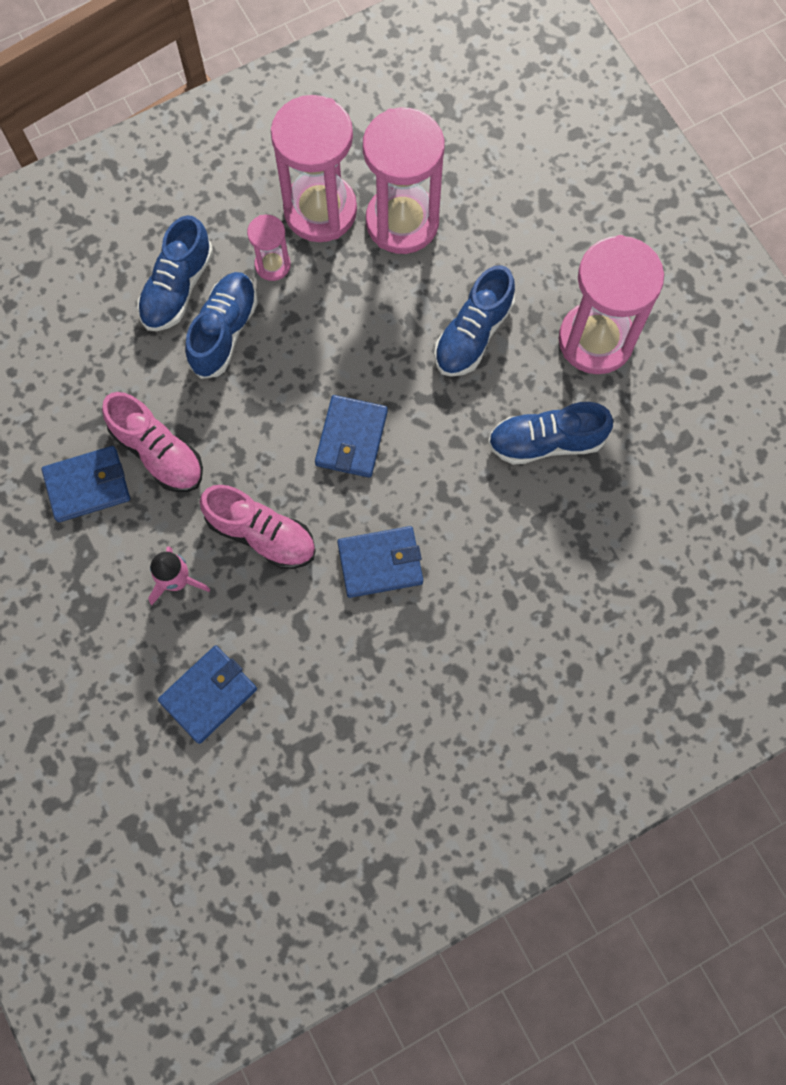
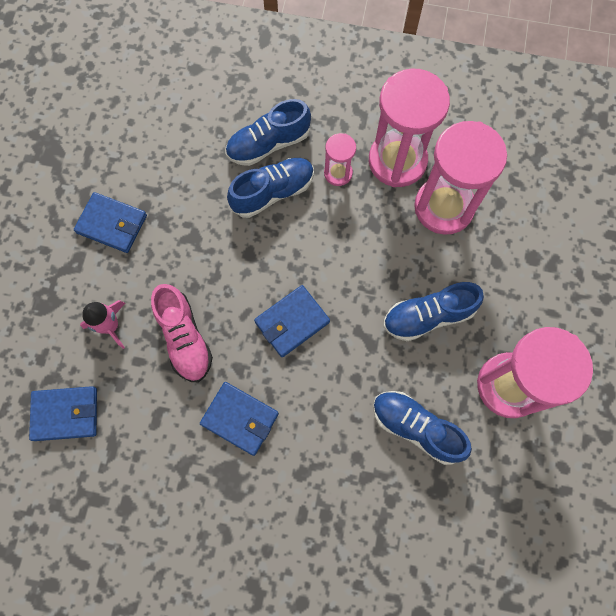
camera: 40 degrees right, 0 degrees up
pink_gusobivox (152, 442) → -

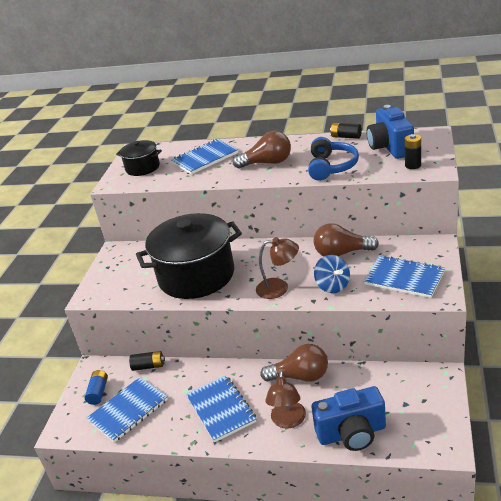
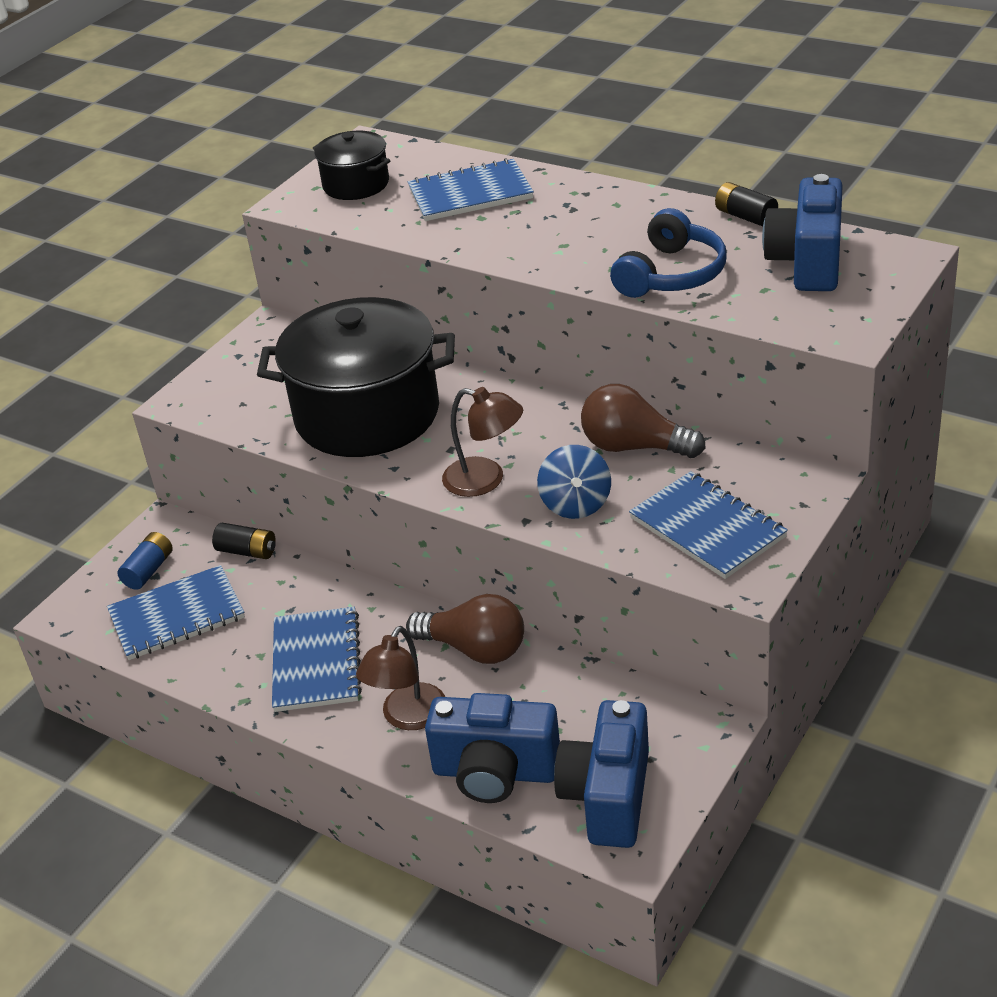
camera: 20 degrees right, 5 degrees up
- → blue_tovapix (601, 774)
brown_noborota (262, 150) → -
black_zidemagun (413, 151) → -

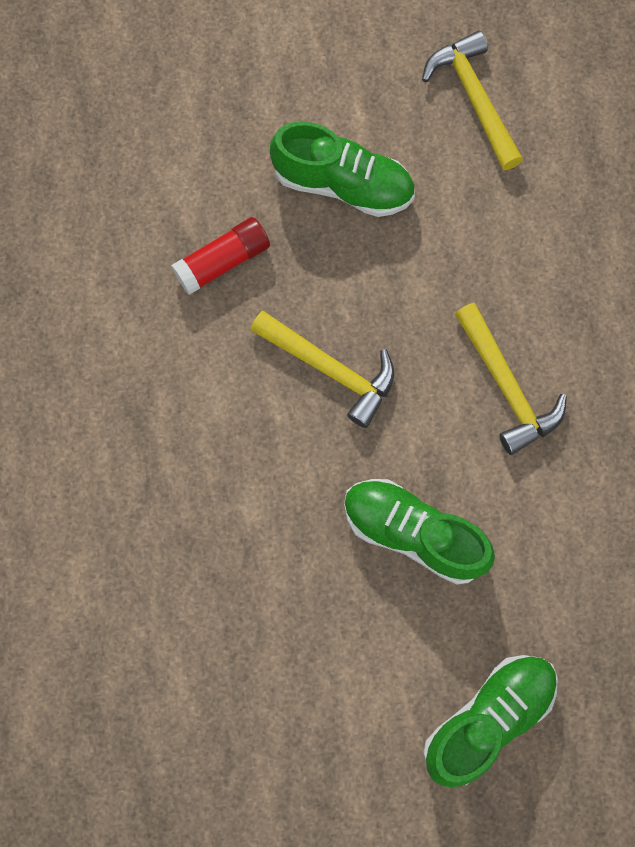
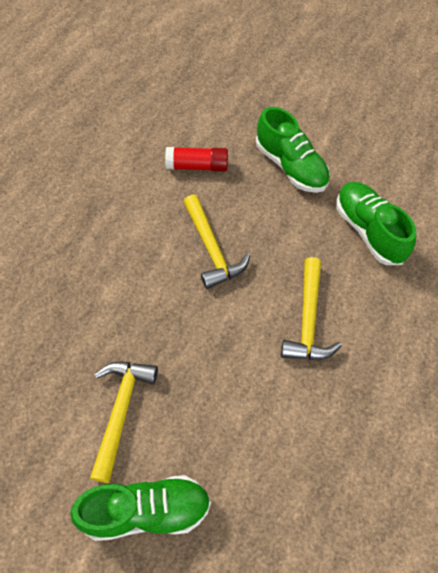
camera: 35 degrees right, 15 degrees down
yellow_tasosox (472, 100) → yellow_tasosox (124, 422), move
green_gusobivox (419, 531) → green_gusobivox (376, 223), move

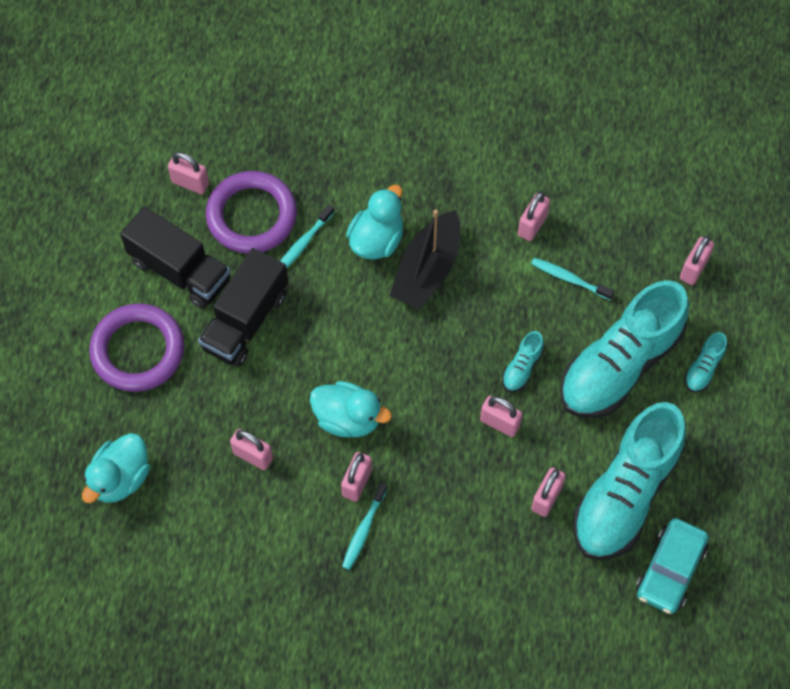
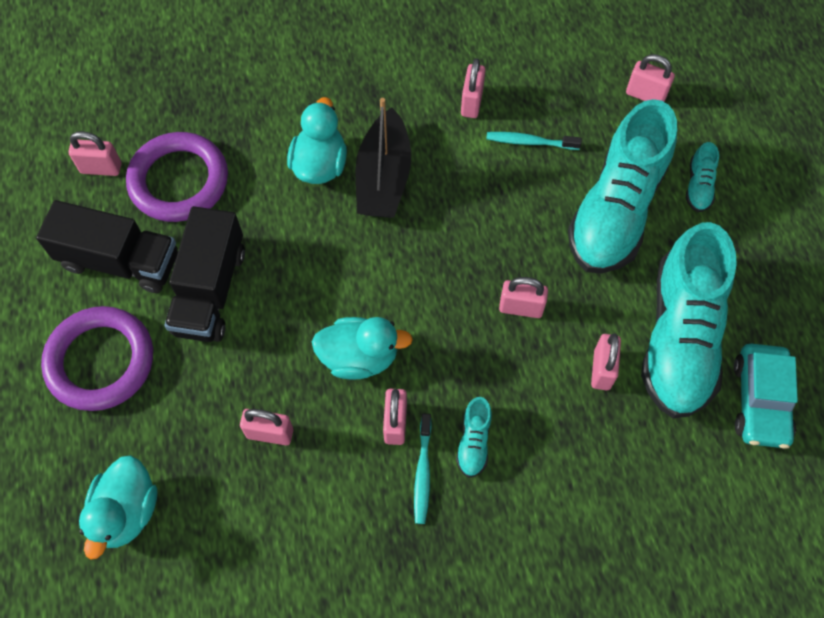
camera: 20 degrees left, 0 degrees up
turquoise_gusobivox (523, 361) → turquoise_gusobivox (474, 437), move
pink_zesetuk (697, 260) → pink_zesetuk (650, 78), 75 degrees counterclockwise
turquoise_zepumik (307, 236) → -

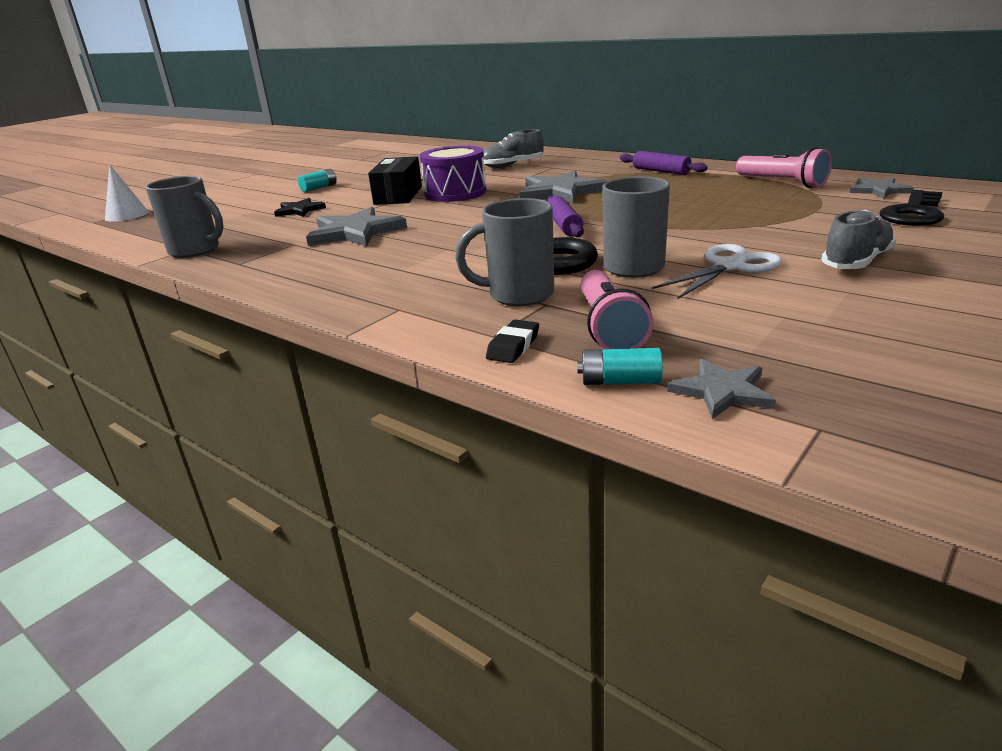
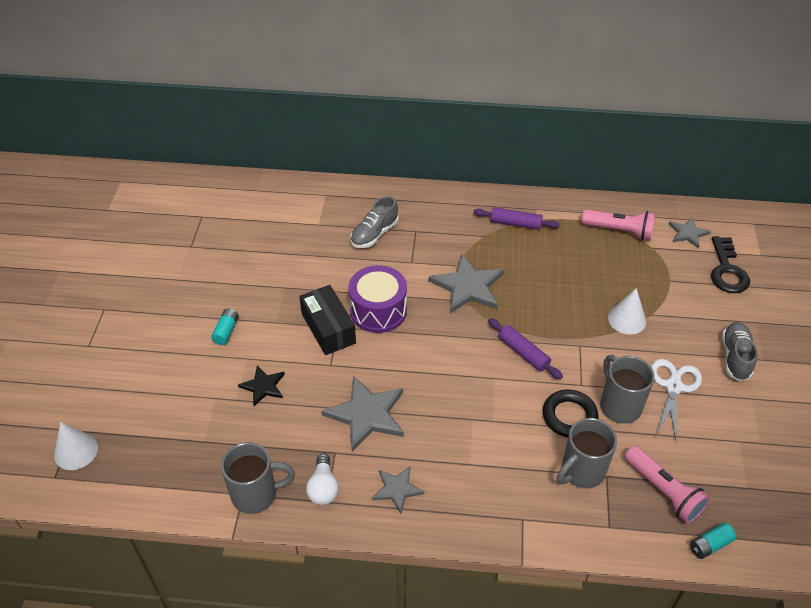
camera: 35 degrees left, 20 degrees up
- → white_noborota (322, 479)
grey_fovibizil (721, 389) → grey_fovibizil (398, 490), move
- → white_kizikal (627, 311)
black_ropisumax (512, 341) → -

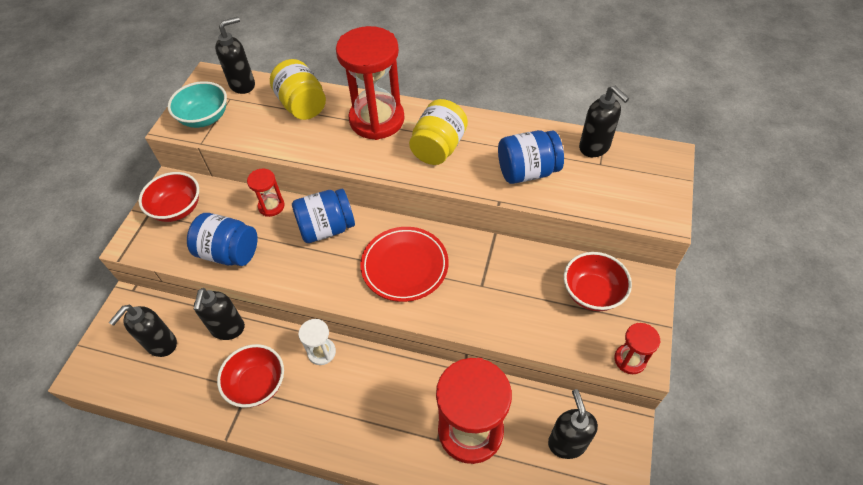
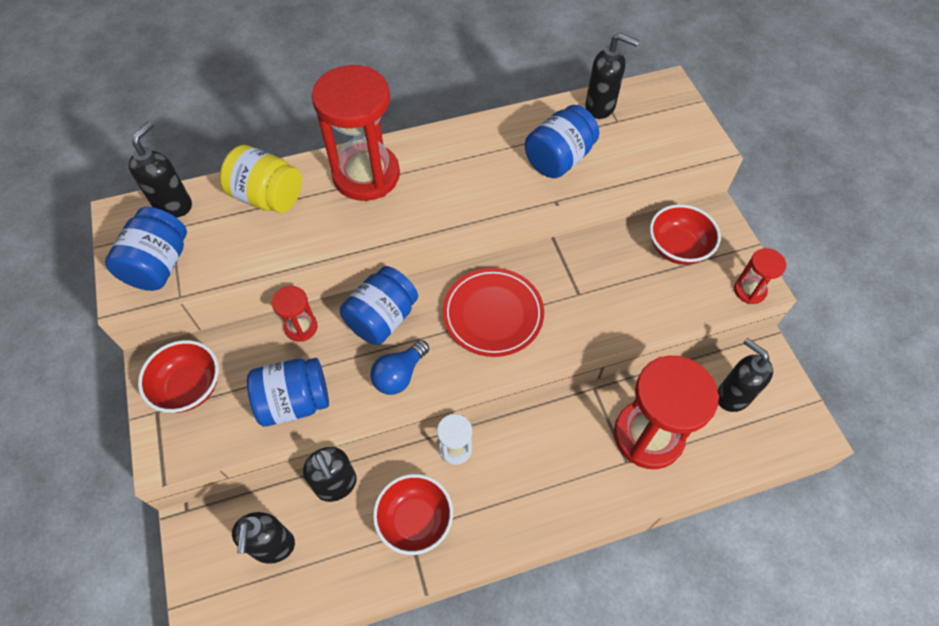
camera: 35 degrees left, 5 degrees up
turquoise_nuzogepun (197, 104) → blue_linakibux (146, 249)
- → blue_noborota (399, 367)
yellow_linakibux (438, 132) → -

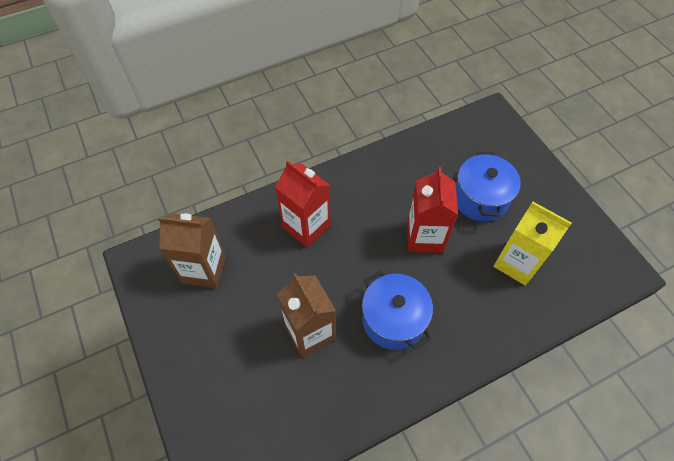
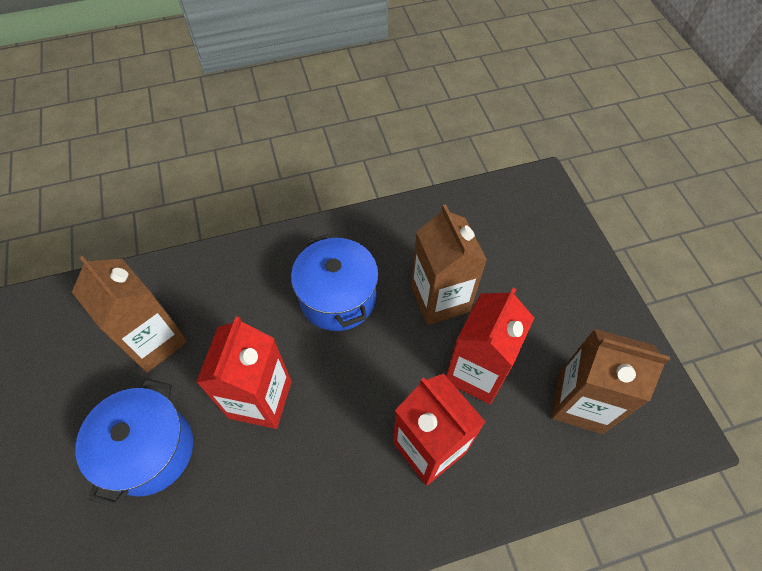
camera: 170 degrees left, 0 degrees up
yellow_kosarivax (532, 244) → brown_kosarivax (130, 314)
- → red_kosarivax (490, 346)

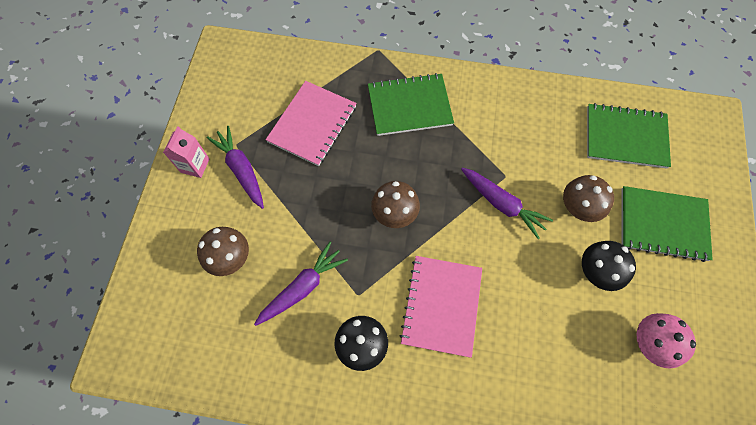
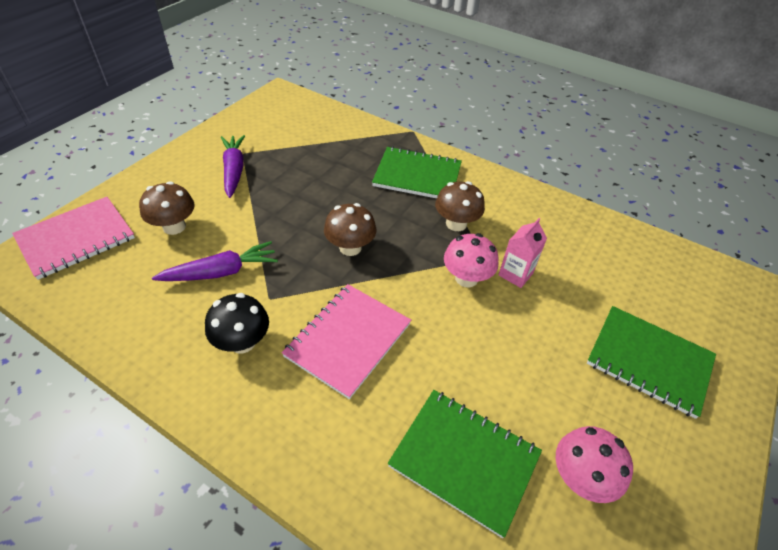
camera: 20 degrees right, 20 degrees down
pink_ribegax (311, 123) → pink_ribegax (73, 238), move
green_ribegax (629, 136) → green_ribegax (465, 464), move
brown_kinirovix (588, 198) → brown_kinirovix (460, 206), move
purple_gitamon (507, 203) → pink_kinirovix (471, 260)
pink_kosarivax (186, 152) → pink_kosarivax (523, 253), move
black_kinirovix (609, 266) → -

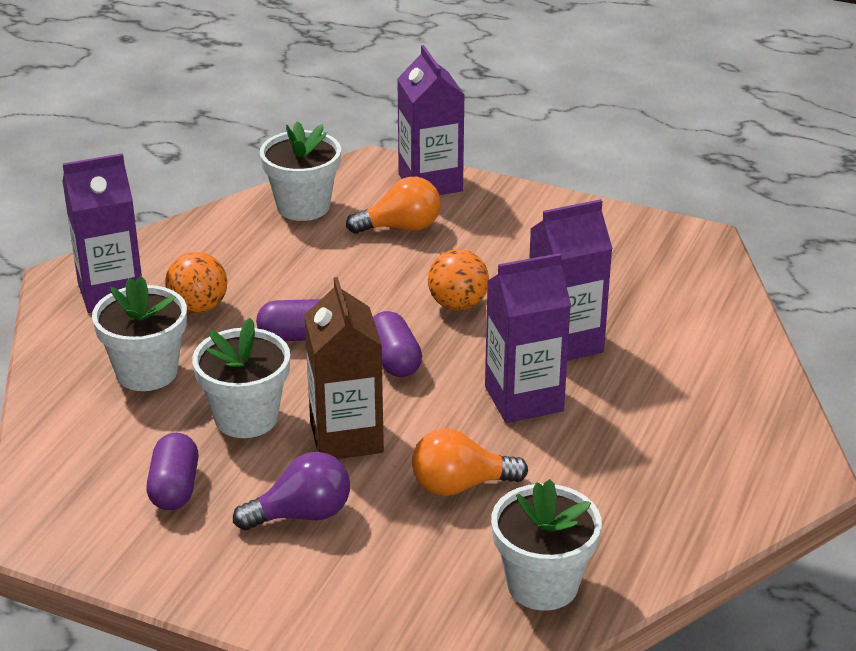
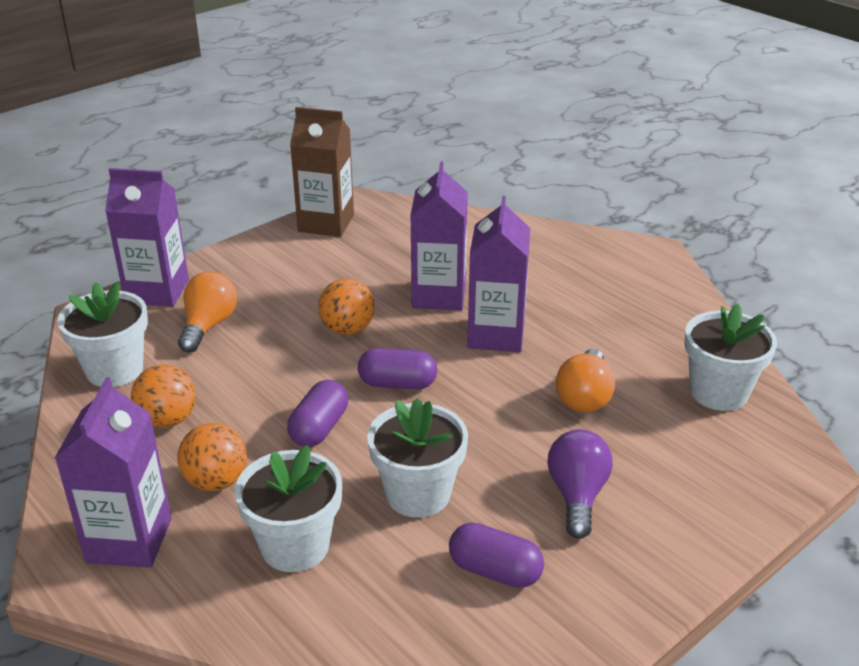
camera: 65 degrees left, 0 degrees up
- → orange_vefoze (163, 396)
brown_kosarivax (344, 368) → brown_kosarivax (322, 172), move

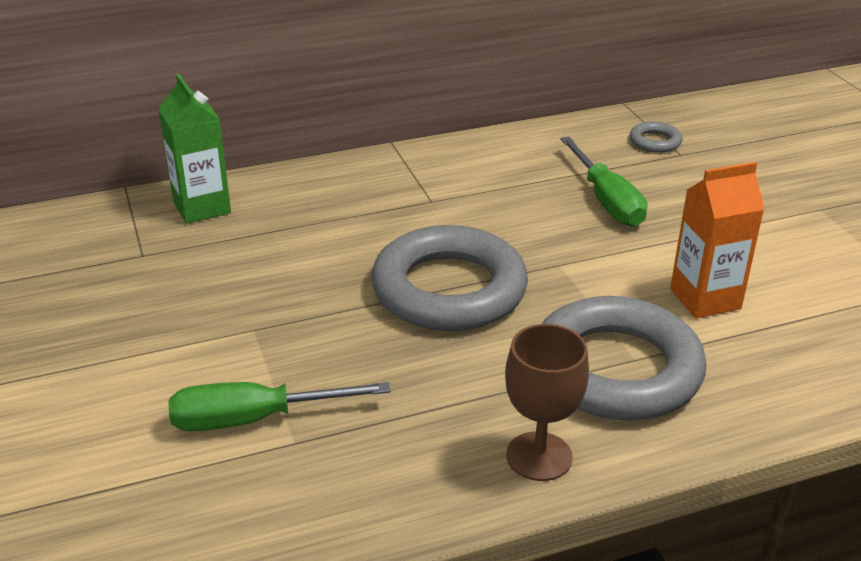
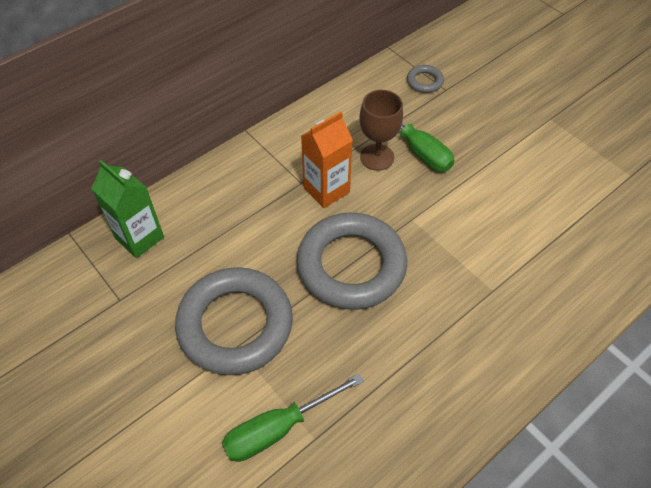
camera: 20 degrees left, 20 degrees up
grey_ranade (624, 358) → grey_ranade (234, 321), move
orange_kosarivax (717, 240) → orange_kosarivax (327, 159), move
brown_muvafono (547, 402) → brown_muvafono (381, 130), move

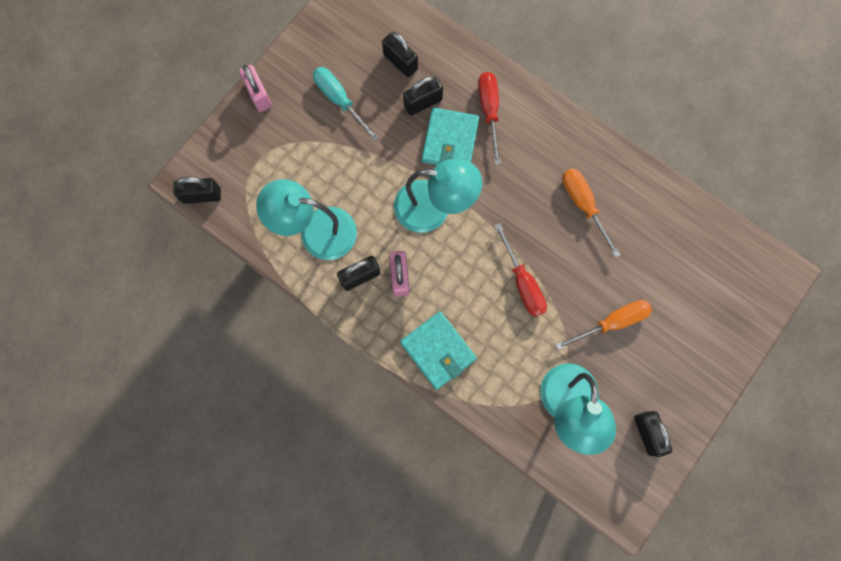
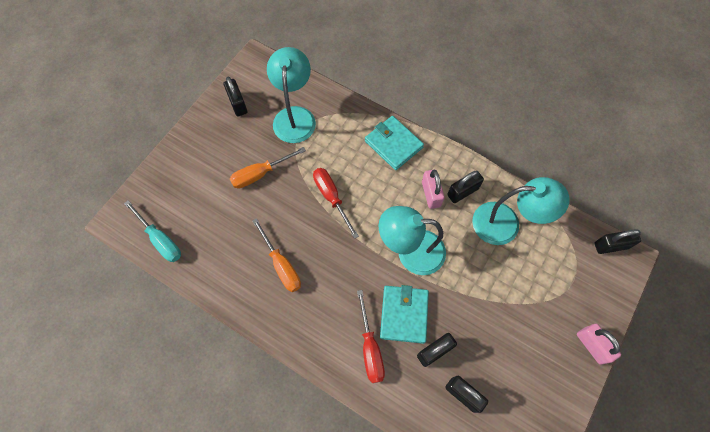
camera: 175 degrees right, 10 degrees down
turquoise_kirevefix (346, 104) → turquoise_kirevefix (152, 231), move

